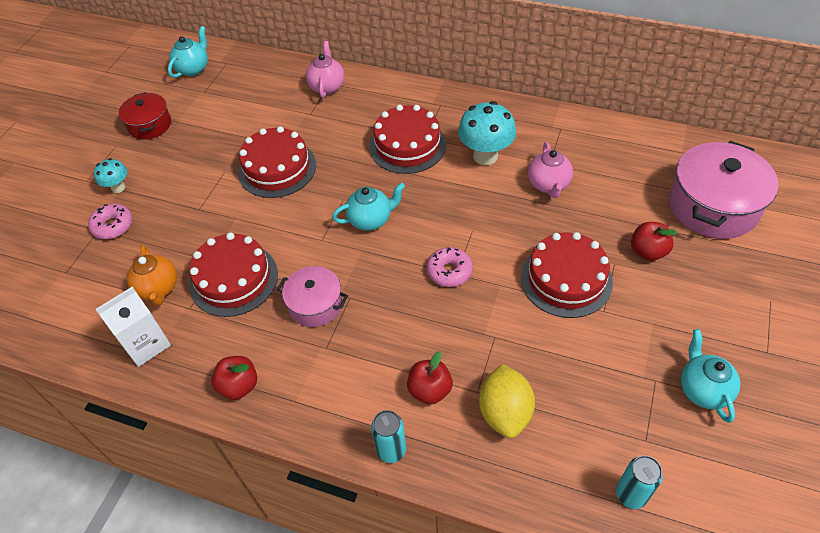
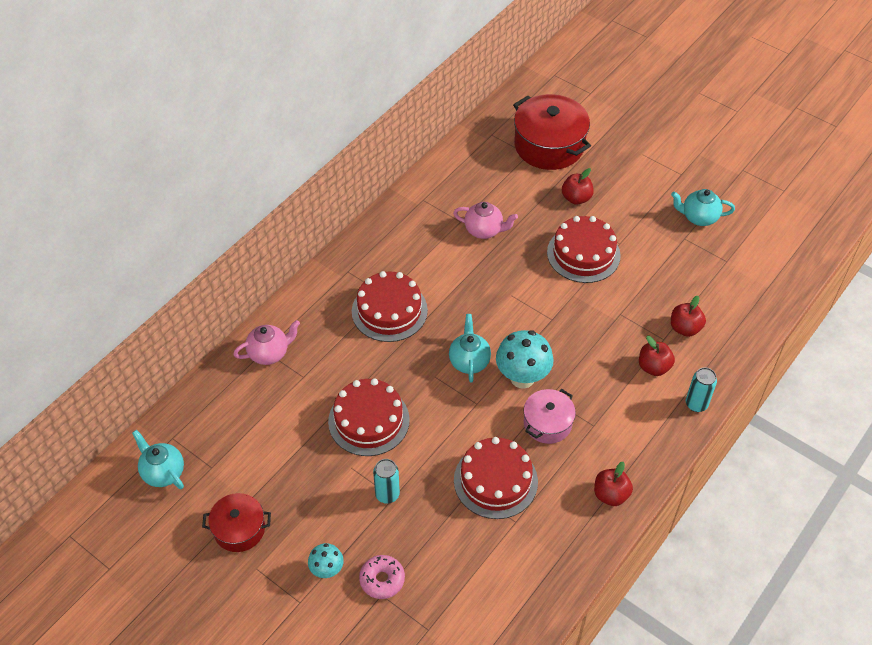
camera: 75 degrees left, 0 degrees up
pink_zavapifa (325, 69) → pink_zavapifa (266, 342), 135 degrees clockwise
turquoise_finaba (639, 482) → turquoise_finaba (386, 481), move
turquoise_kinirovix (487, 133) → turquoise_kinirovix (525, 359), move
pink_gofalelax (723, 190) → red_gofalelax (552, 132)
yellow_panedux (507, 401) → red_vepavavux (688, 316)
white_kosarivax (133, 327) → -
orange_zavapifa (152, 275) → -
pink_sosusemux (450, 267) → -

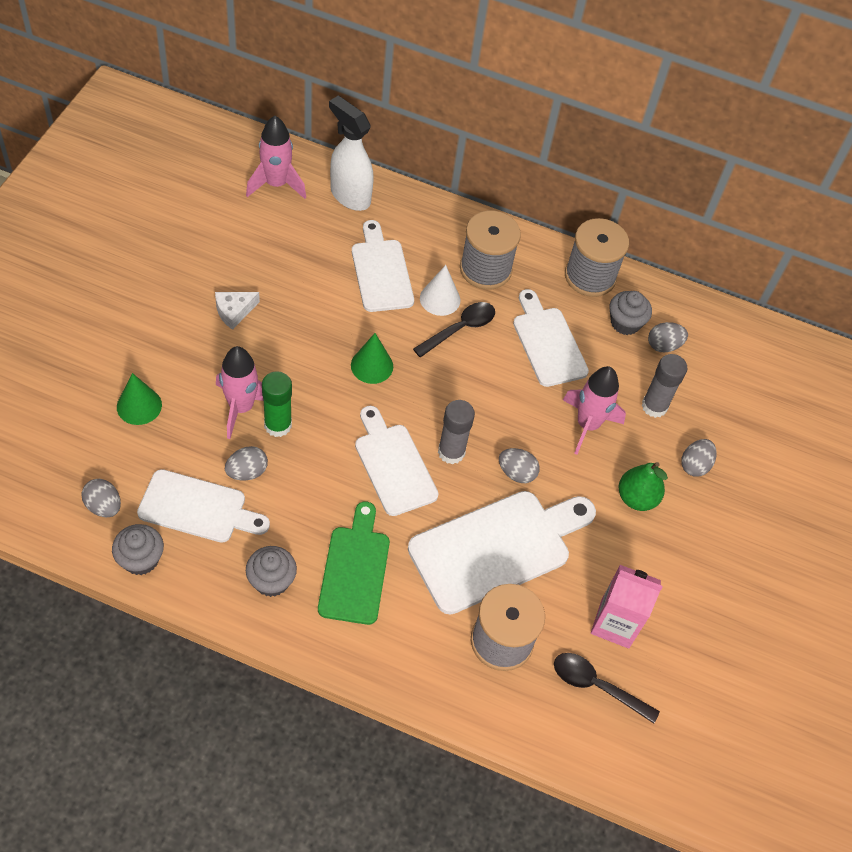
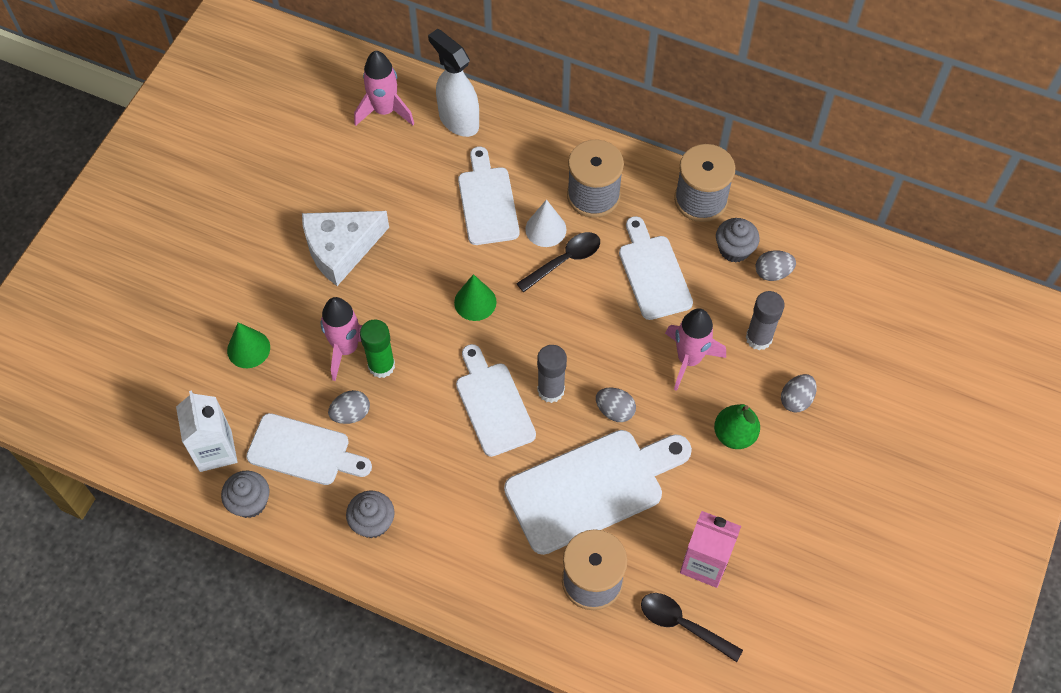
camera: 10 degrees right, 5 degrees up
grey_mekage (101, 498) → white_kosarivax (207, 431)
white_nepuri (237, 311) → white_nepuri (345, 248), x1.95
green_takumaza (354, 563) → -

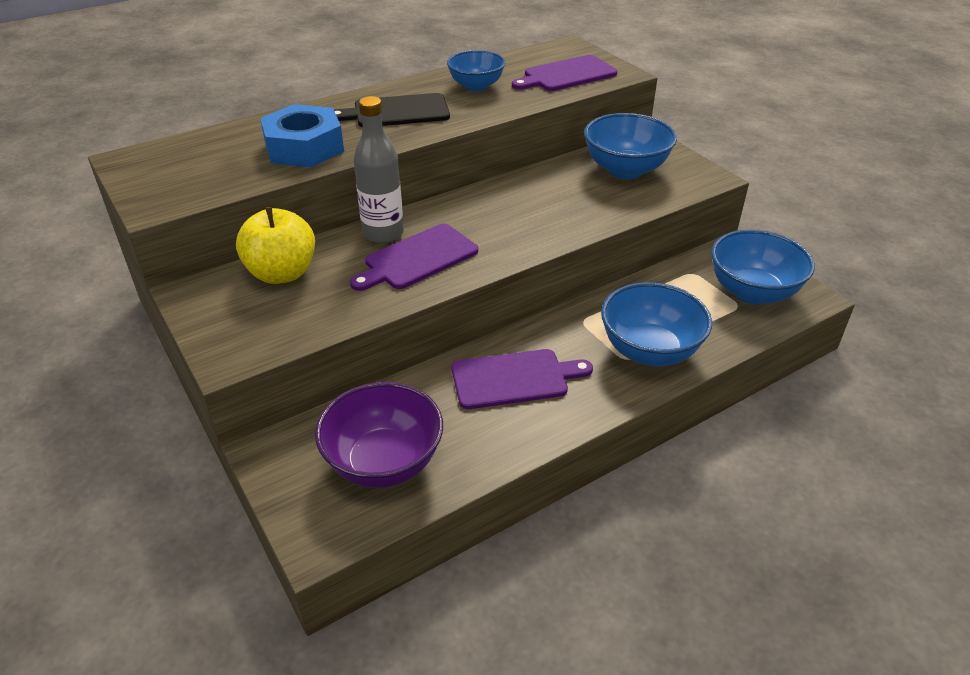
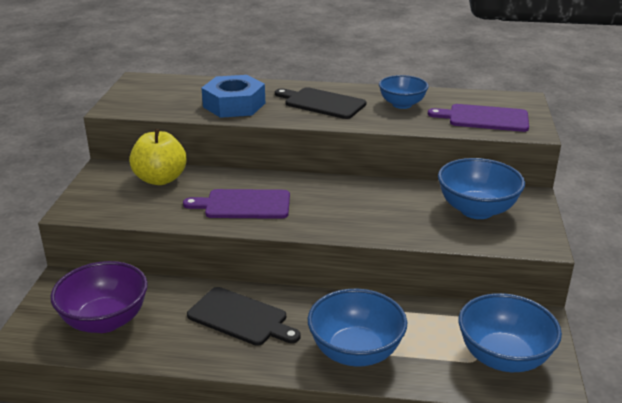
camera: 40 degrees right, 10 degrees down
purple_takumaza (522, 379) → black_takumaza (244, 316)
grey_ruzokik (379, 169) → -

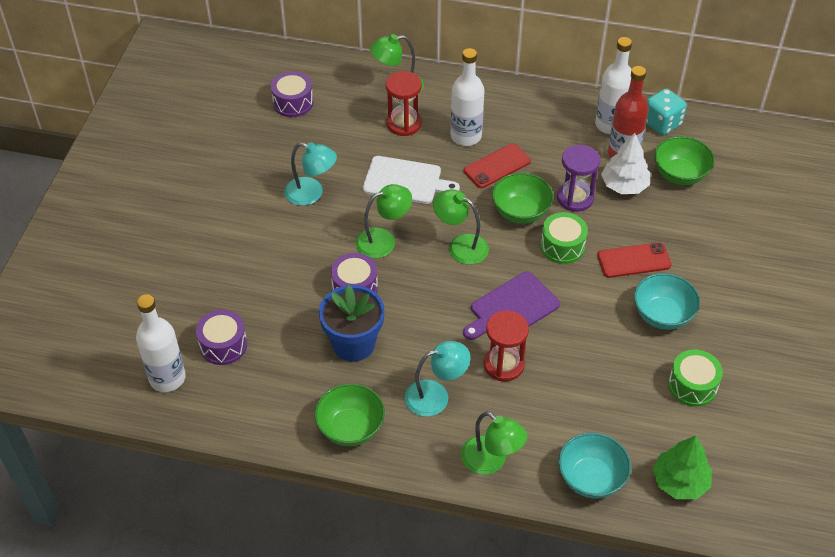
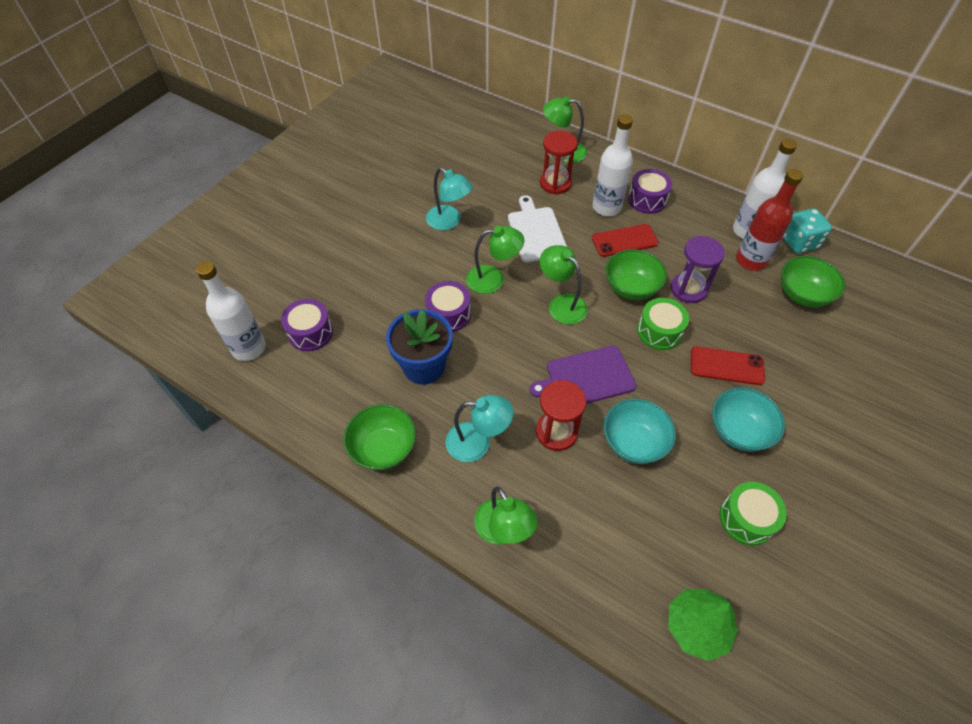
camera: 20 degrees right, 5 degrees up
white_takumaza (411, 180) → white_takumaza (537, 228), 135 degrees counterclockwise
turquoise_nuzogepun (594, 465) → turquoise_nuzogepun (640, 431), move
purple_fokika (292, 94) → purple_fokika (650, 191), move
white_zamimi (625, 163) → -

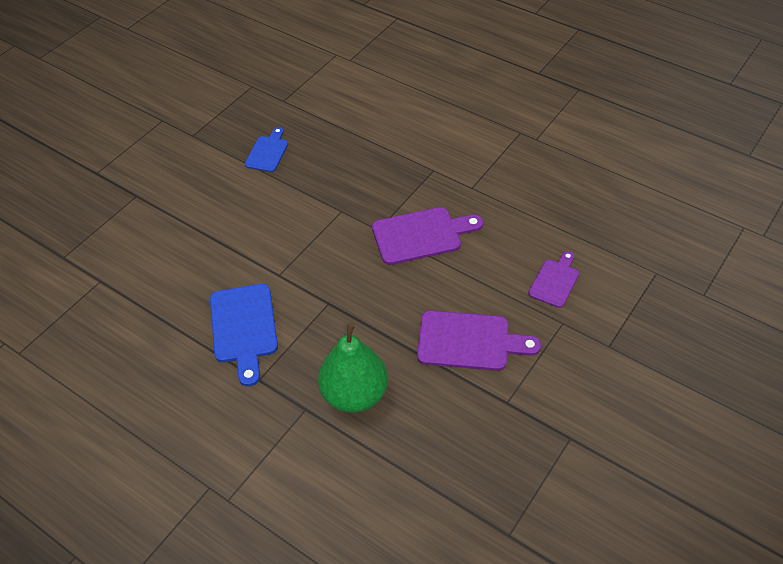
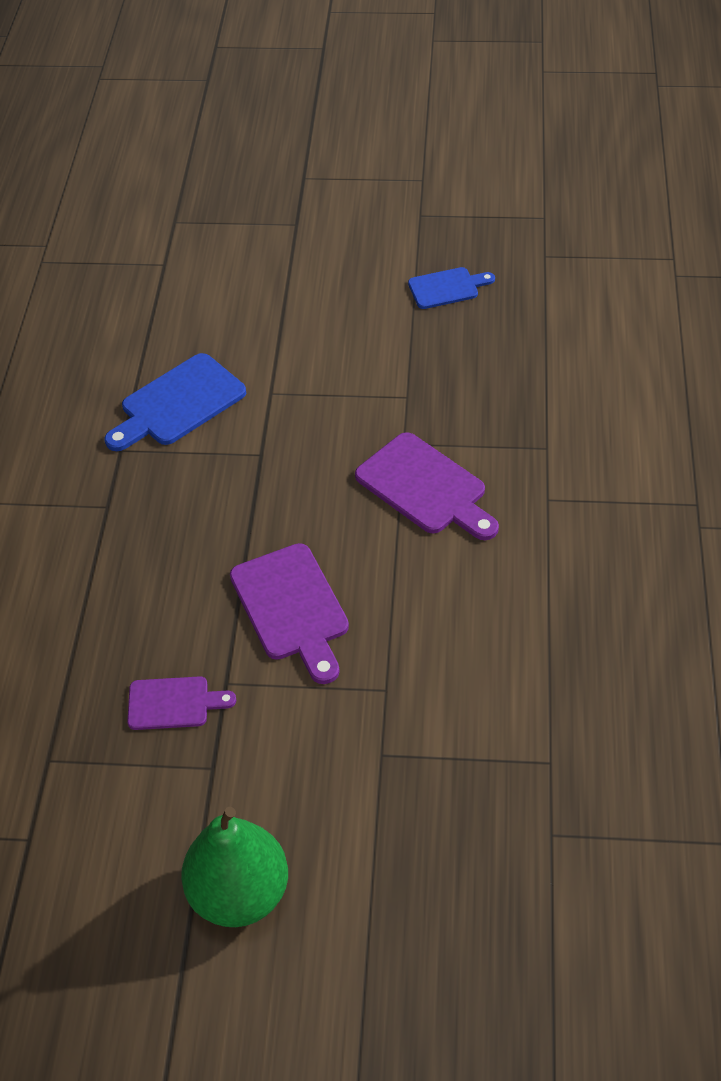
camera: 60 degrees right, 0 degrees up
purple_takumaza (553, 279) → purple_takumaza (181, 703), move
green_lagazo (353, 367) → green_lagazo (234, 867), move

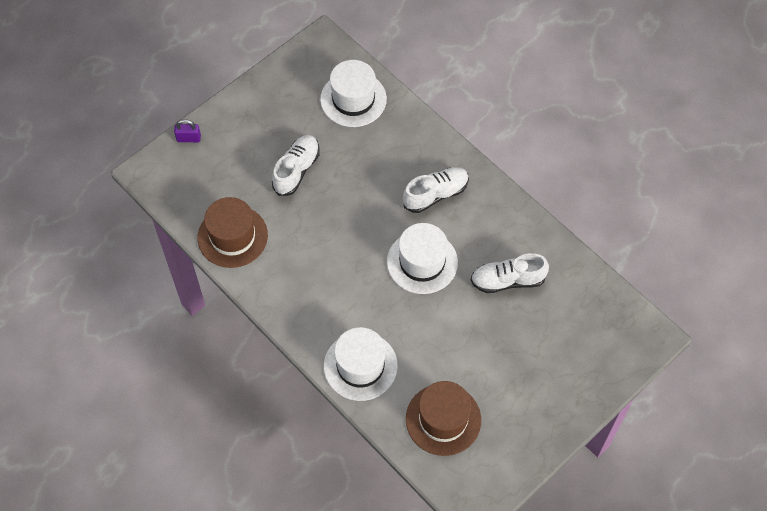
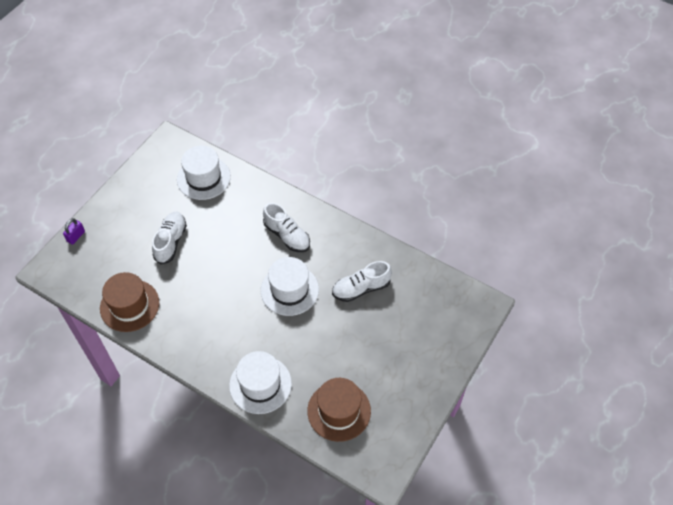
camera: 15 degrees left, 5 degrees down
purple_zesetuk (187, 130) → purple_zesetuk (74, 231), 45 degrees counterclockwise
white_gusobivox (436, 190) → white_gusobivox (286, 227), 90 degrees clockwise

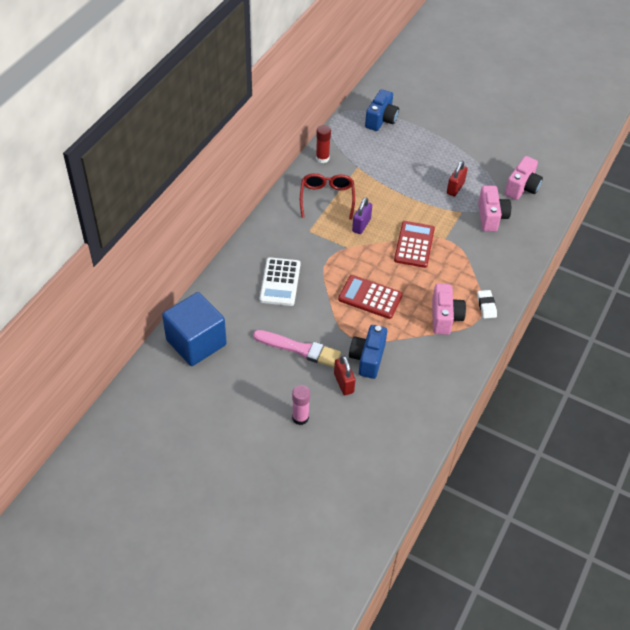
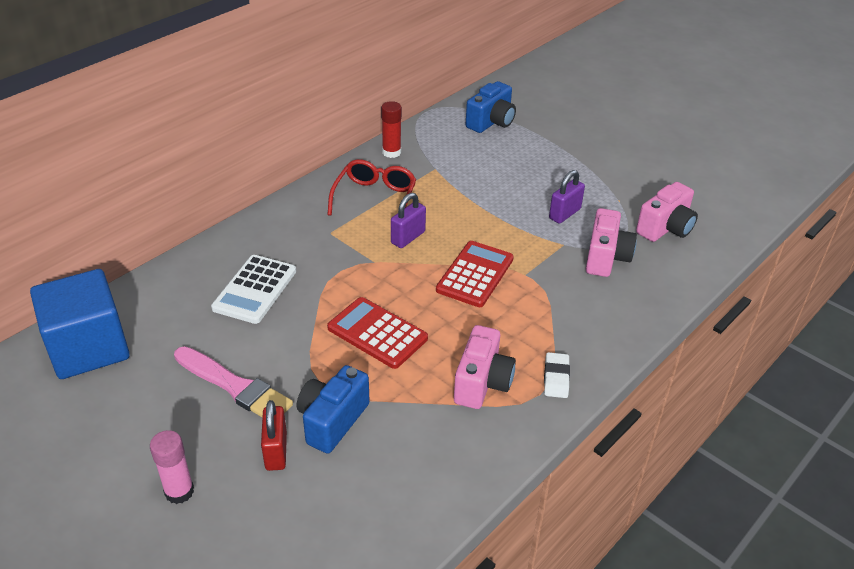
camera: 15 degrees right, 10 degrees down
red_zesetuk (457, 179) → purple_zesetuk (567, 197)

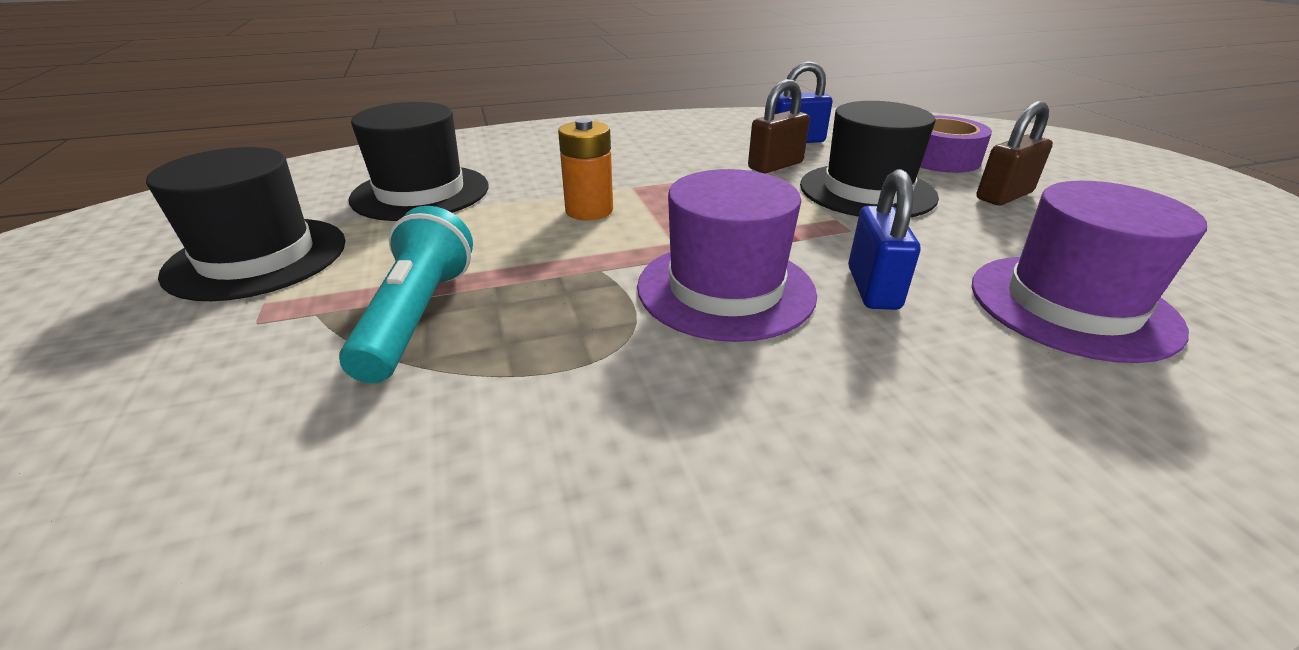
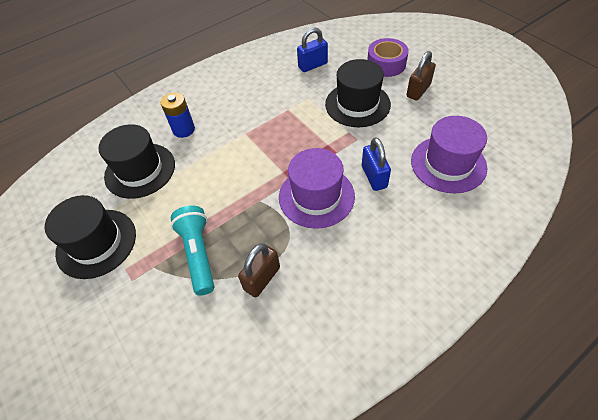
camera: 15 degrees left, 20 degrees up
- → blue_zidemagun (178, 115)
brown_zesetuk (779, 126) → brown_zesetuk (259, 270), move
orange_zidemagun (585, 169) → -

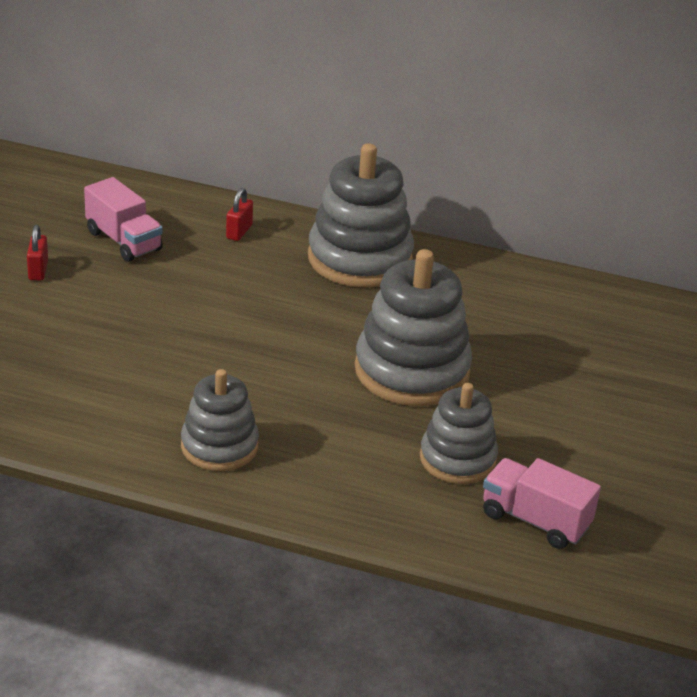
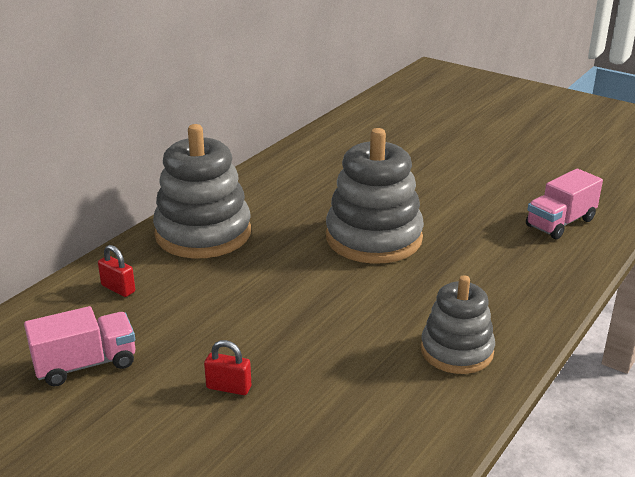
camera: 70 degrees left, 5 degrees down
red_zesetuk (37, 253) → red_zesetuk (227, 367), move
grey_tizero (459, 433) → -

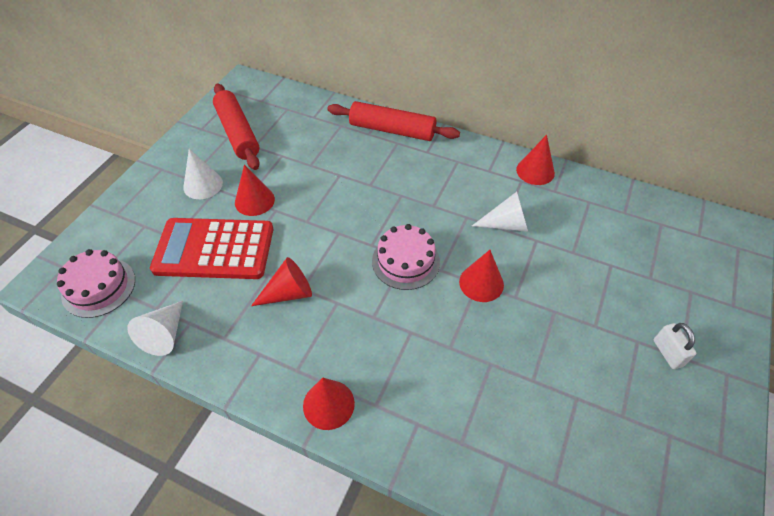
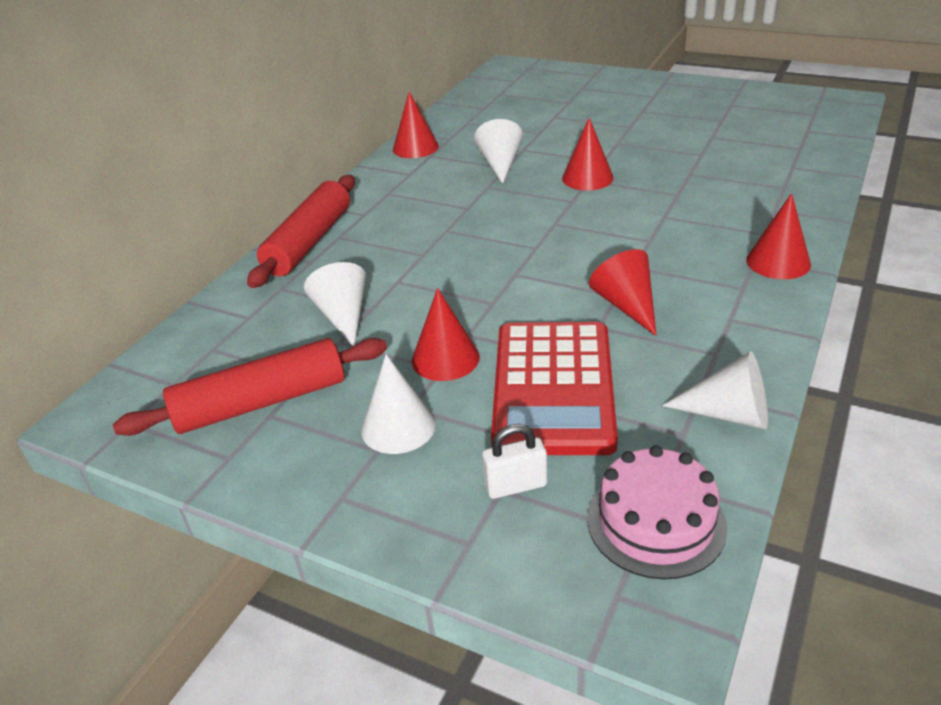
camera: 85 degrees left, 15 degrees down
- → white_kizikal (335, 304)
white_zesetuk (675, 346) → white_zesetuk (514, 461), move
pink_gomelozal (406, 257) → -

